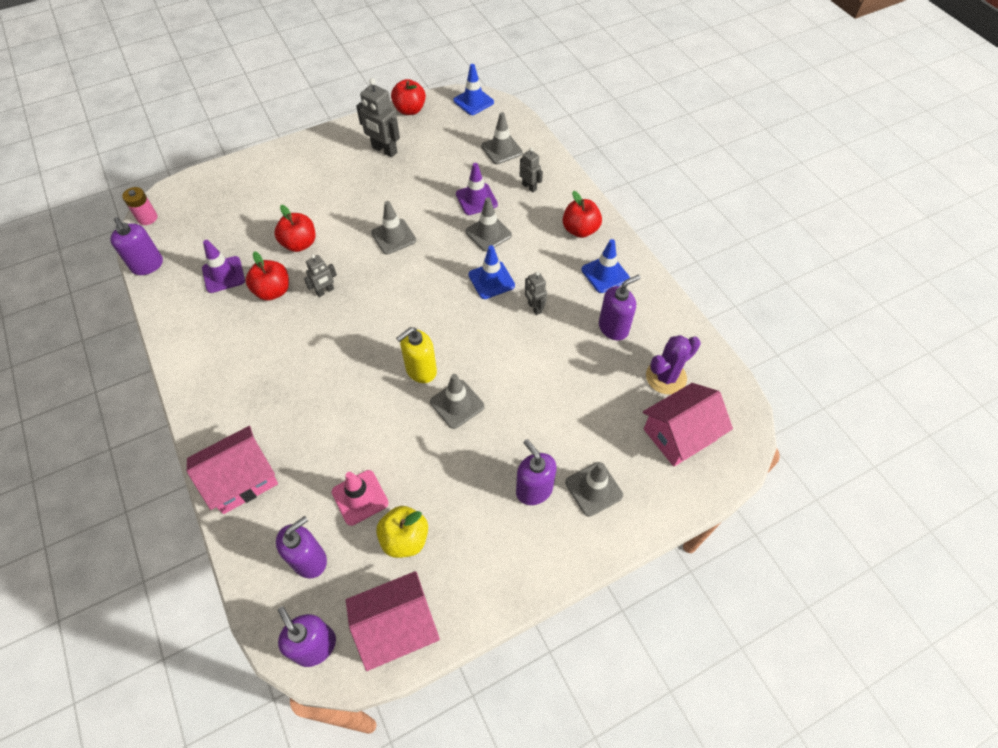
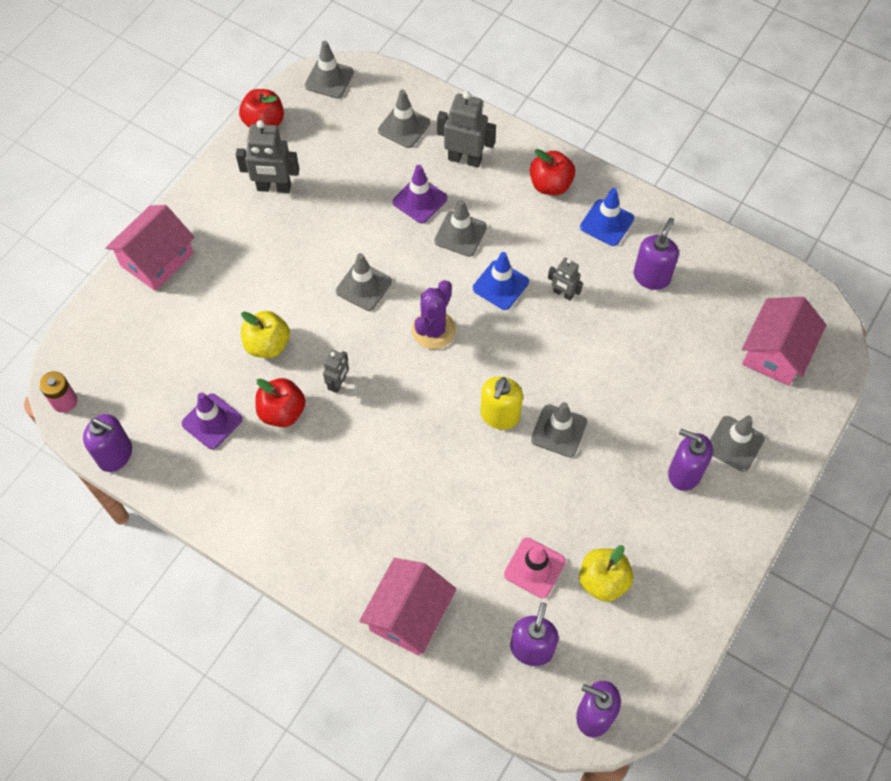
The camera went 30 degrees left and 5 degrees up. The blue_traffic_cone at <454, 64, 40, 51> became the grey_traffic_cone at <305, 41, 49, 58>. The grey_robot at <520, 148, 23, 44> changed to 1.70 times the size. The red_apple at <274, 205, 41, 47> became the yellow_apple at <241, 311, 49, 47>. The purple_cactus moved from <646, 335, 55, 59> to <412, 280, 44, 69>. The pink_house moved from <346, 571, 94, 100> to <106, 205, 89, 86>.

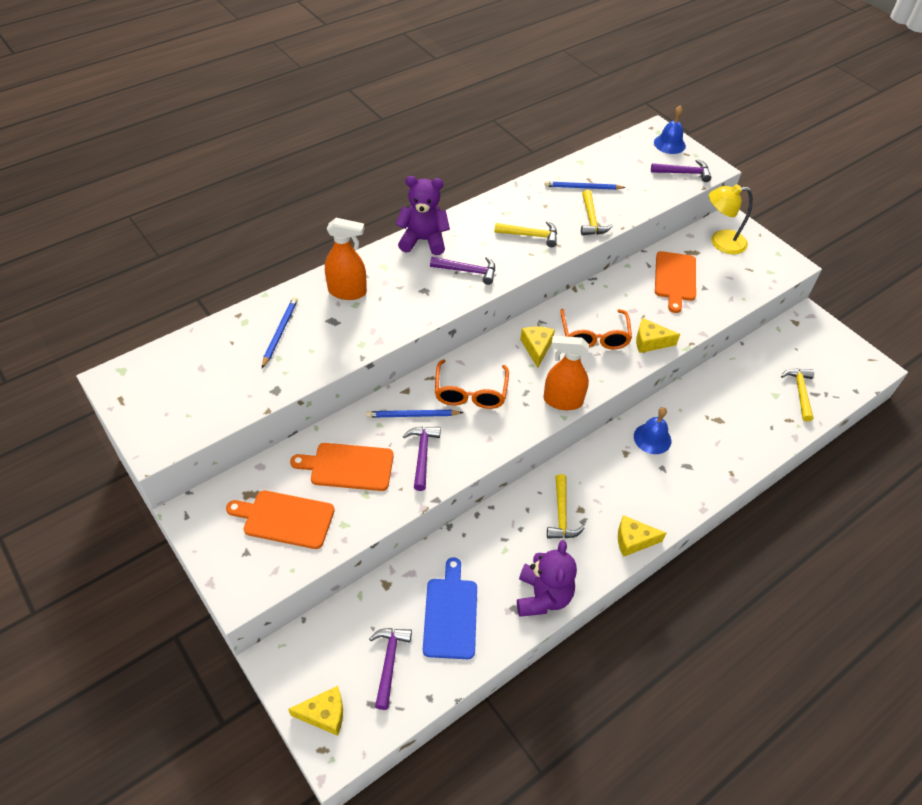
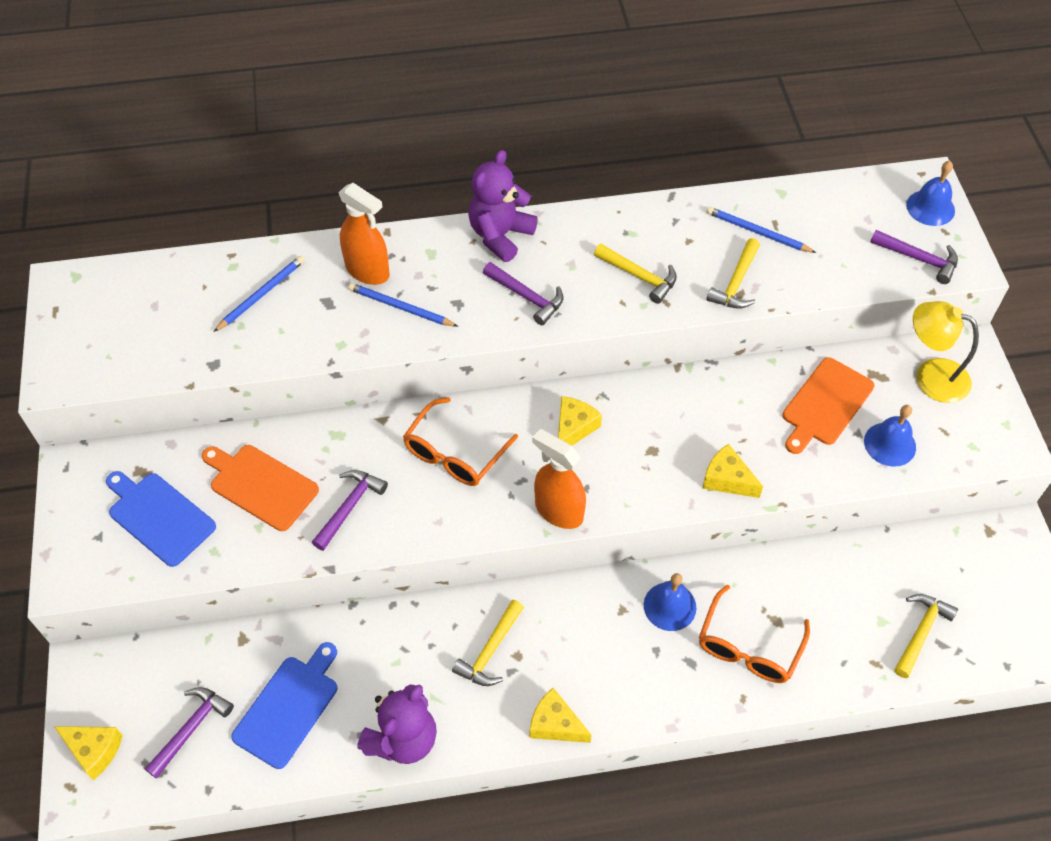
The camera went 30 degrees right and 5 degrees up. The purple_teddy_bear at <396, 176, 54, 79> turned 90 degrees counterclockwise. The orange_glasses moved from <560, 309, 72, 41> to <699, 584, 111, 99>. The blue_pencil moved from <366, 410, 98, 8> to <348, 283, 110, 44>. The orange_cutting_board at <226, 490, 109, 59> became the blue_cutting_board at <106, 471, 110, 96>. The blue_bell at <864, 405, 52, 62> appeared.

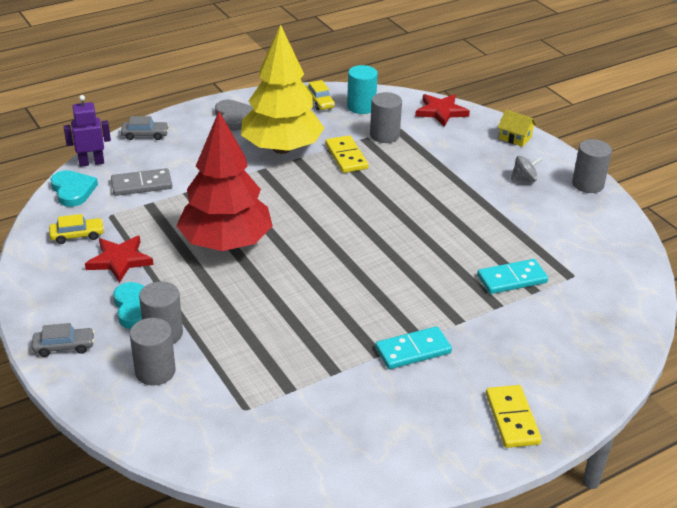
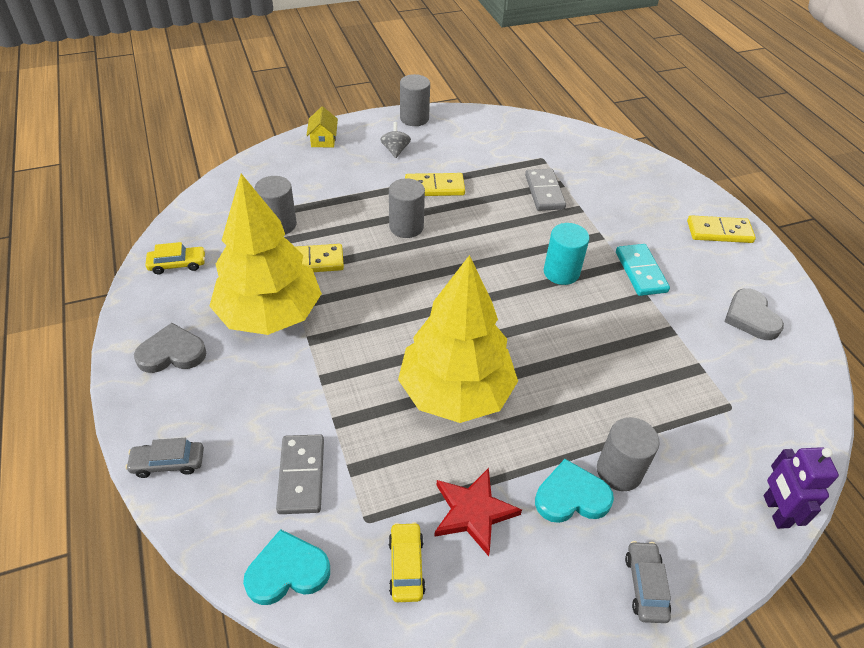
The camera went 80 degrees left and 10 degrees up. The turquoise_cylinder moved from <347, 65, 31, 49> to <544, 223, 45, 62>. The red_star at <415, 94, 55, 33> disappeared. The purple_robot moved from <64, 95, 47, 72> to <764, 447, 75, 82>. The yellow_house at <498, 110, 38, 37> turned 45 degrees counterclockwise. The red_tree at <177, 111, 96, 140> became the yellow_tree at <398, 255, 120, 168>. The grey_car at <121, 116, 48, 24> turned 105 degrees counterclockwise. The turquoise_domino at <477, 259, 71, 35> became the grey_domino at <525, 169, 41, 42>. The grey_cylinder moved from <130, 318, 46, 67> to <389, 178, 36, 60>. The yellow_domino at <405, 173, 60, 23> appeared. The grey_heart at <724, 288, 60, 52> appeared.

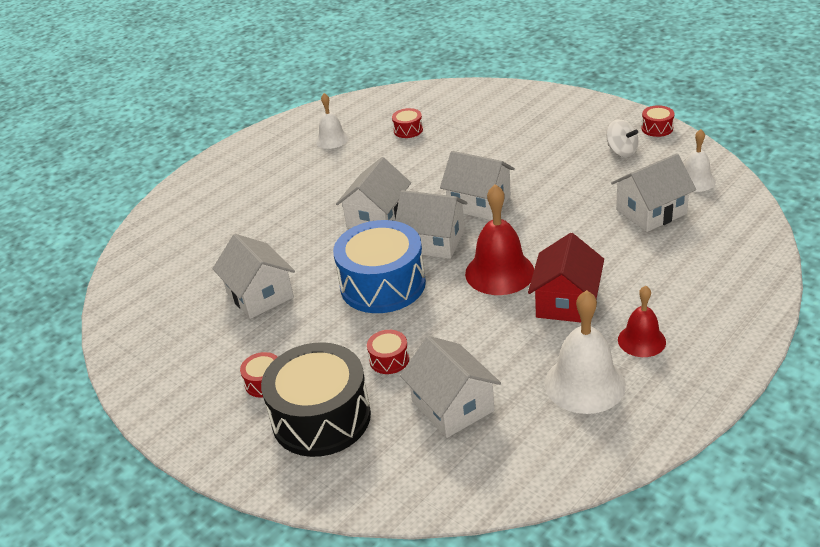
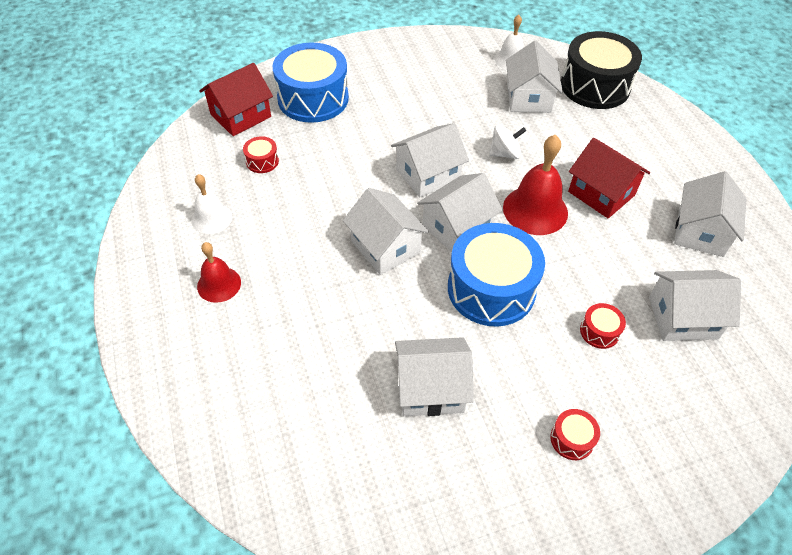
The camera went 65 degrees left and 15 degrees up. The red_drum at <642, 105, 32, 32> disappeared. The white_spinning_top moved from <606, 119, 33, 38> to <489, 125, 37, 34>. The red_bell moved from <618, 286, 48, 71> to <197, 242, 44, 61>. The white_bell at <544, 290, 82, 124> was replaced by the white_house at <674, 171, 73, 86>. The black_drum moved from <261, 342, 110, 115> to <561, 31, 81, 78>. The blue_drum at <273, 43, 76, 80> appeared. The red_house at <199, 63, 74, 73> appeared.

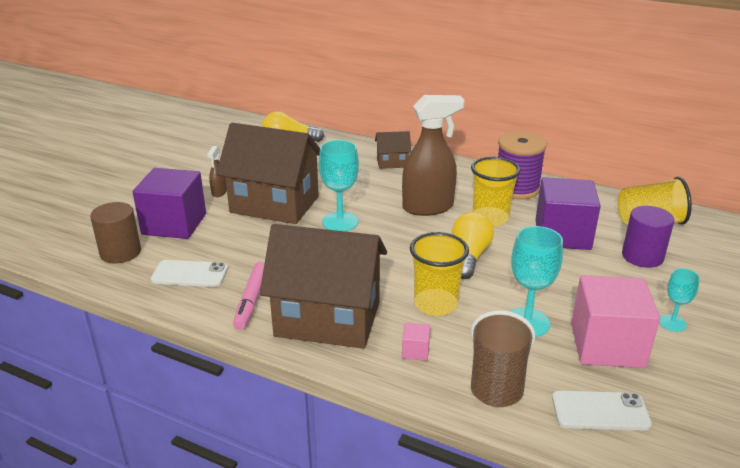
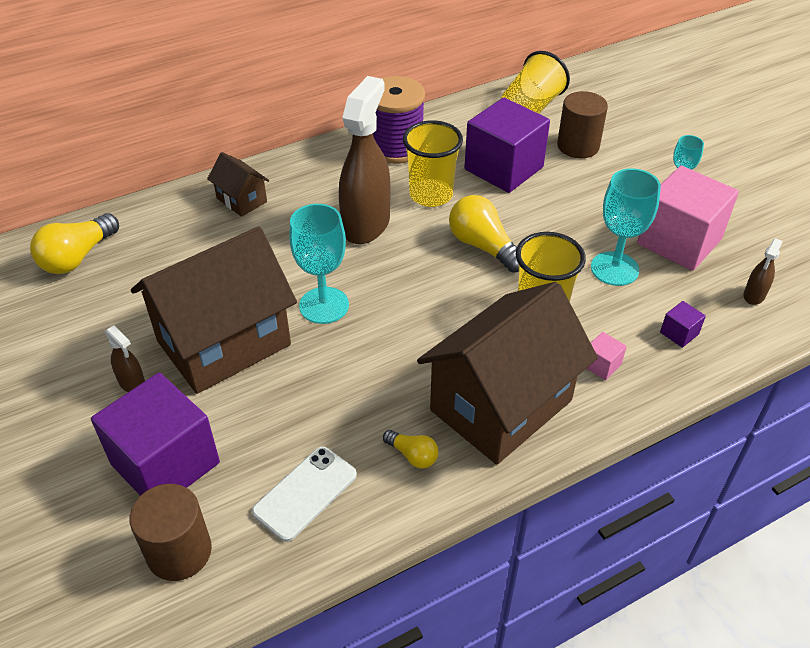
The camera went 55 degrees left and 15 degrees up. The brown_house at <375, 131, 36, 38> turned 75 degrees counterclockwise. The purple_cylinder at <622, 206, 52, 62> became the brown_cylinder at <557, 91, 51, 67>. The pink_marker at <233, 262, 32, 68> was replaced by the yellow_light_bulb at <383, 430, 56, 38>. The brown_cup at <471, 310, 64, 97> was replaced by the purple_cube at <660, 301, 46, 47>. The white_phone at <552, 391, 100, 40> was replaced by the brown_spray_bottle at <743, 238, 40, 67>.

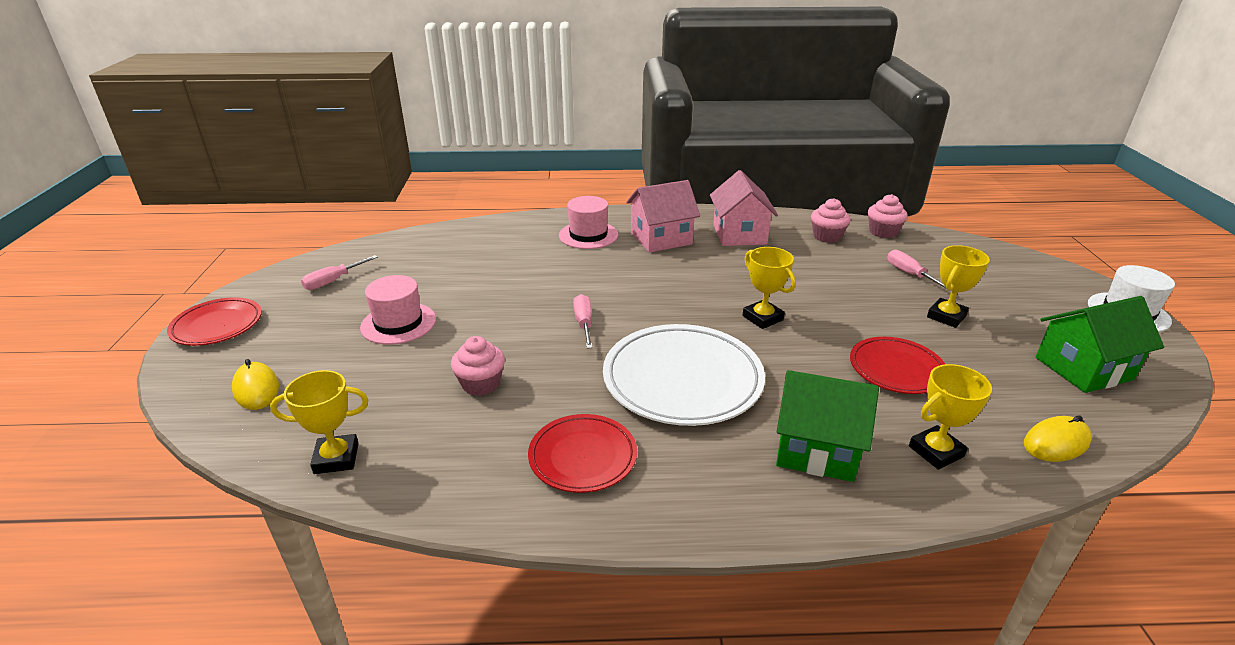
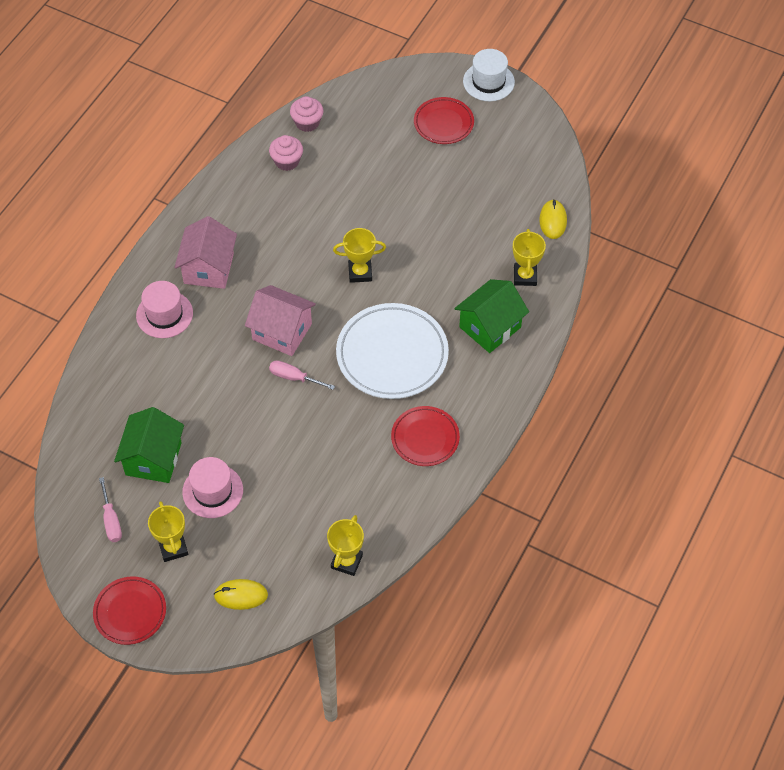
The camera went 60 degrees left and 25 degrees up. The pink_house moved from <710, 170, 68, 76> to <245, 285, 71, 71>. The yellow_trophy moved from <927, 245, 63, 83> to <148, 501, 40, 61>. The pink_screwdriver at <887, 250, 63, 41> disappeared. The green_house moved from <1036, 296, 128, 97> to <114, 407, 70, 76>. The pink_cupcake at <451, 336, 54, 60> disappeared. The red_plate moved from <850, 337, 95, 57> to <414, 97, 60, 47>.

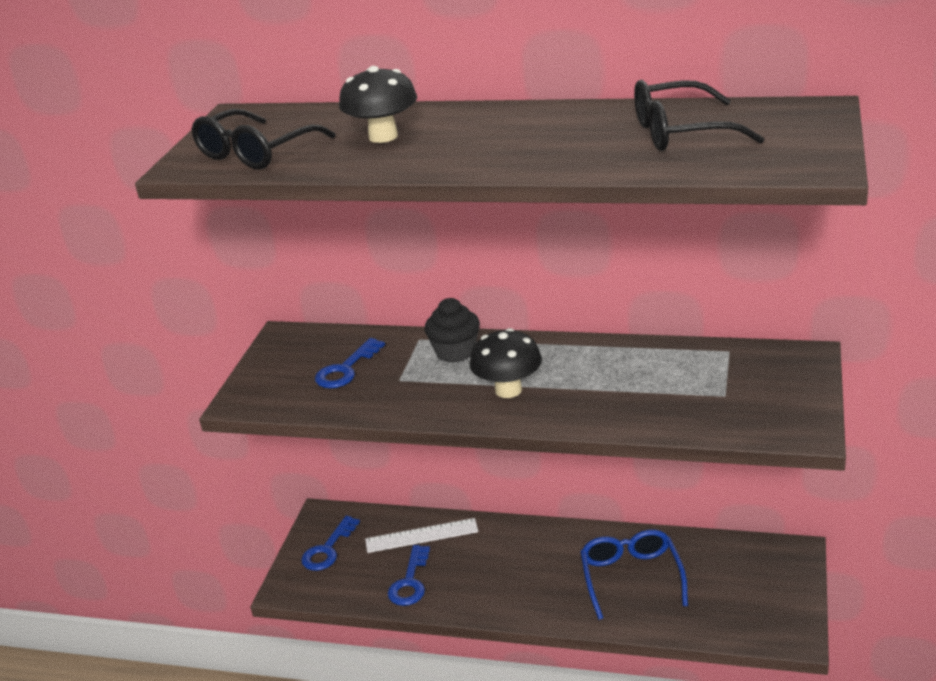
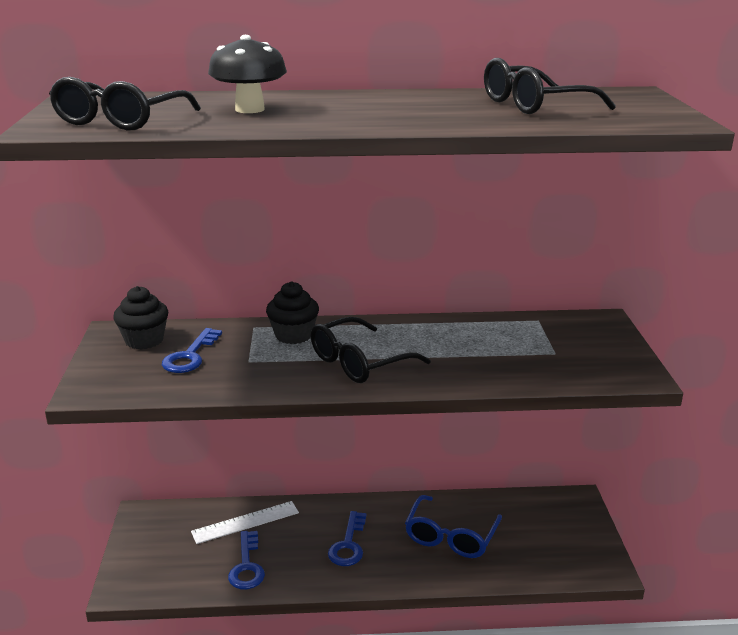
The camera went 20 degrees left and 5 degrees down. The black_mushroom at <470, 328, 72, 70> was replaced by the black_glasses at <311, 317, 120, 66>. The blue_key moved from <301, 516, 59, 55> to <328, 511, 38, 55>. The blue_glasses at <580, 529, 108, 91> turned 135 degrees counterclockwise. The black_cupcake at <113, 286, 55, 63> appeared.

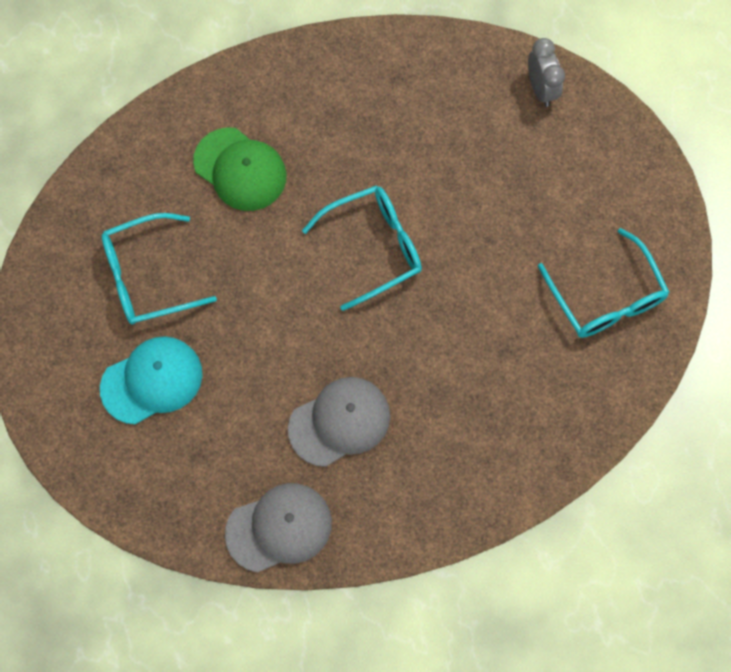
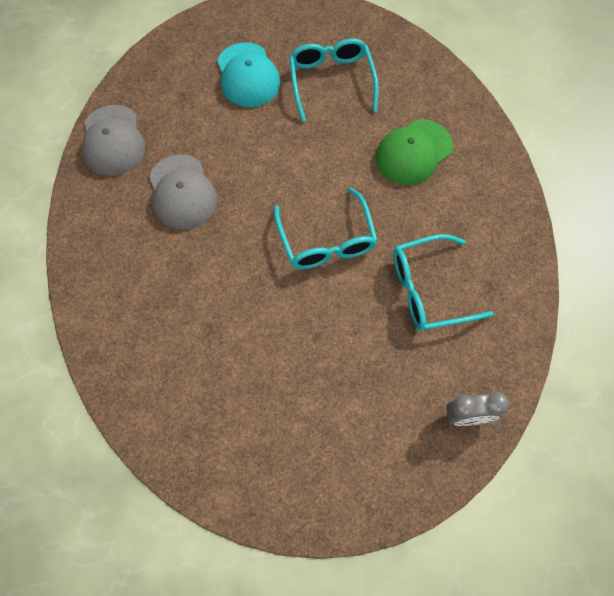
The camera went 100 degrees right and 5 degrees down. The turquoise_glasses moved from <538, 228, 131, 110> to <393, 234, 101, 97>.

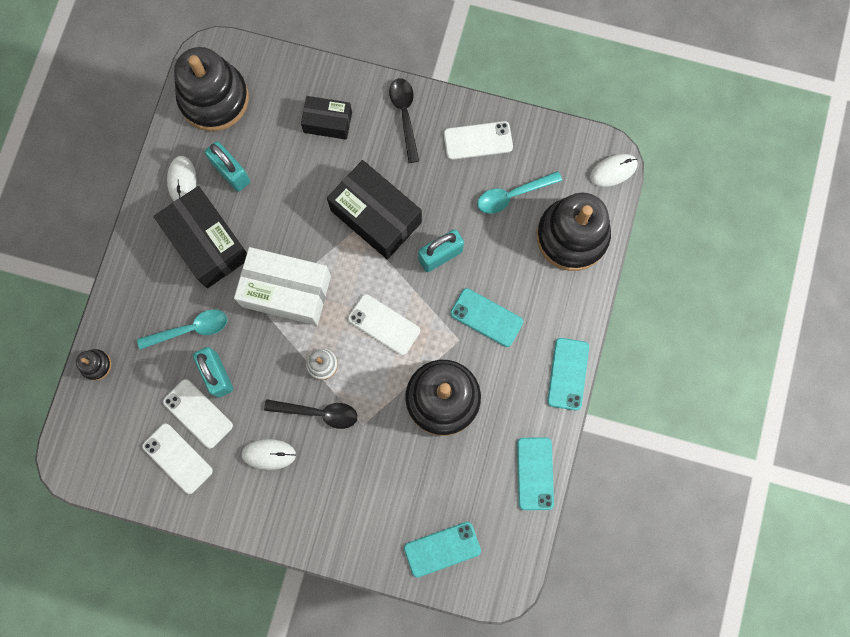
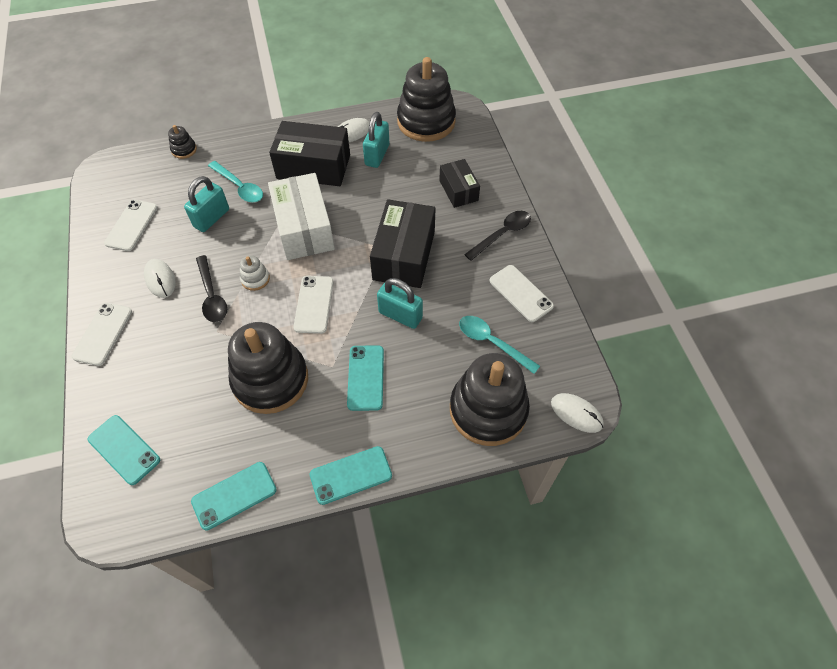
The camera went 60 degrees right and 20 degrees down. The black_box at <154, 186, 93, 102> turned 75 degrees clockwise. The white_phone moved from <163, 379, 70, 70> to <72, 303, 60, 63>.

